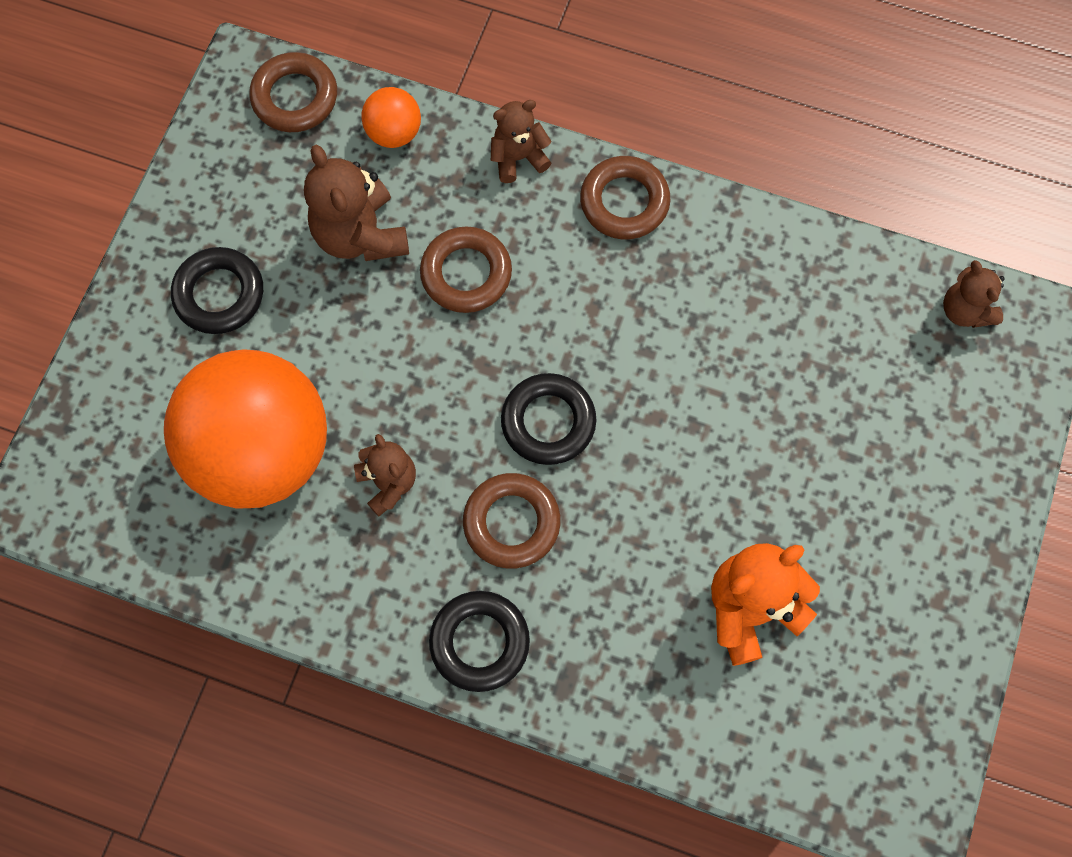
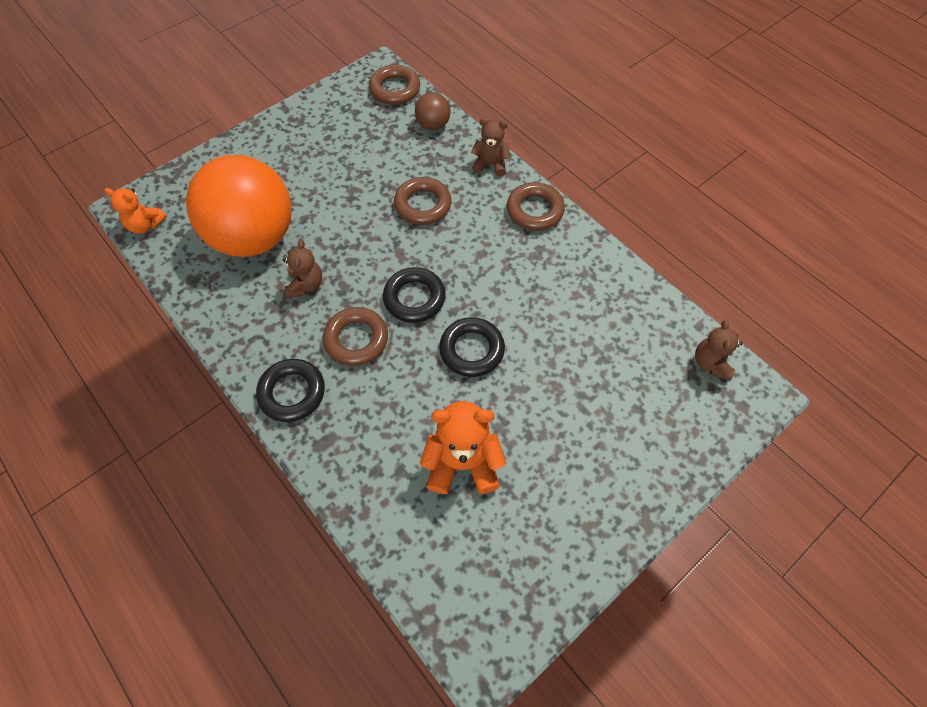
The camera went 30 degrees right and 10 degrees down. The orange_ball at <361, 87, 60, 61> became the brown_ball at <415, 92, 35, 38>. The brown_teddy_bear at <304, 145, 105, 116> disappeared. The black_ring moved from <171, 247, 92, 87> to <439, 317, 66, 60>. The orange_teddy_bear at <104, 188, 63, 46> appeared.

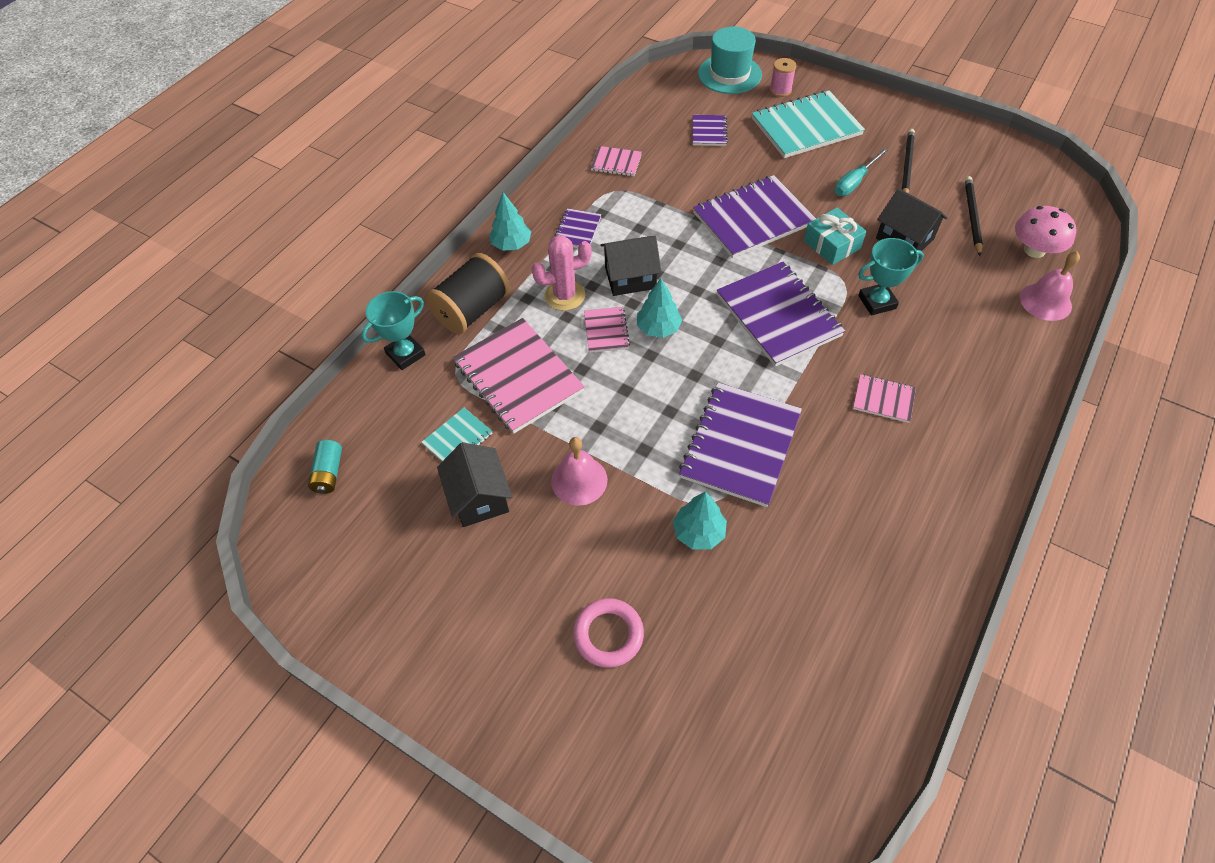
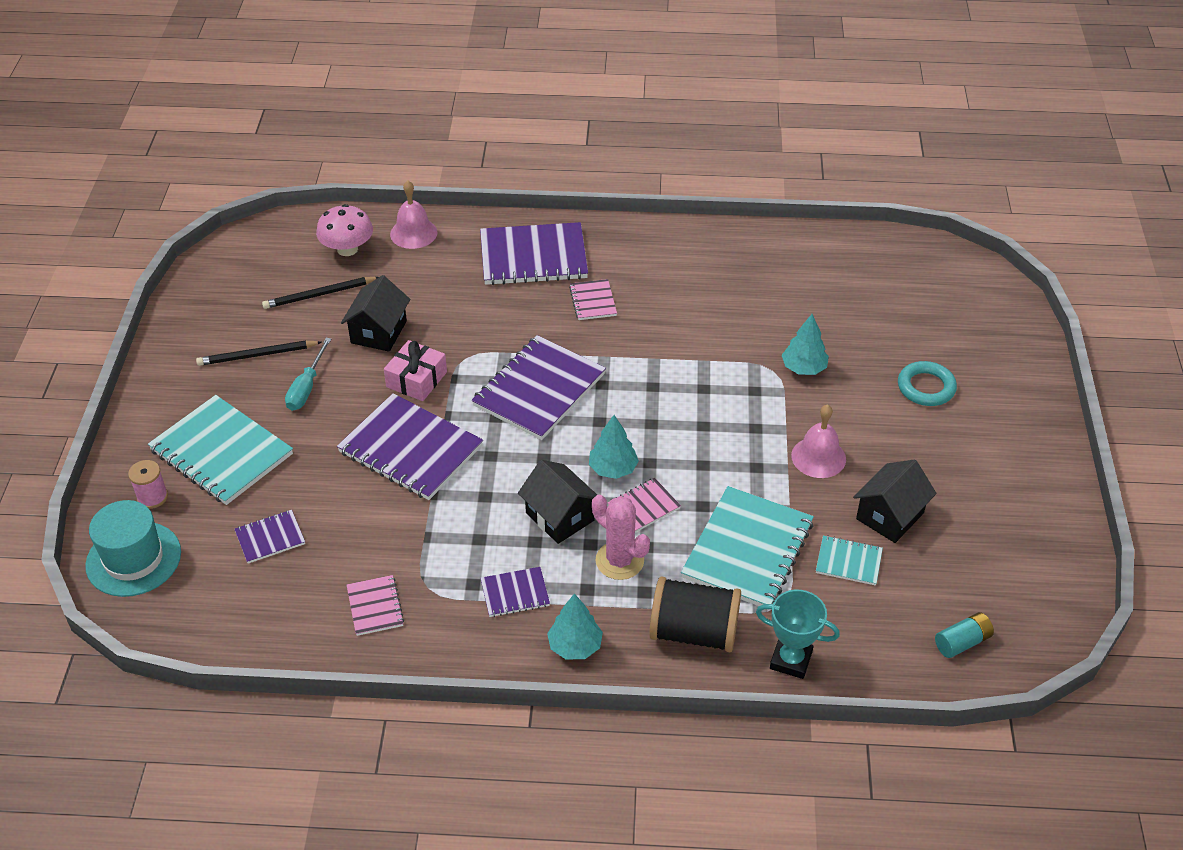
The camera went 120 degrees left and 10 degrees down. The turquoise_screwdriver at <835, 148, 53, 48> turned 90 degrees clockwise. The turquoise_gift at <804, 208, 63, 57> became the pink_gift at <384, 340, 63, 61>. The turquoise_trophy at <858, 238, 66, 77> disappeared. The pink_notebook at <453, 318, 132, 116> became the turquoise_notebook at <681, 486, 133, 124>. The purple_notebook moved from <679, 383, 123, 124> to <480, 222, 108, 63>. The pink_ring at <573, 598, 71, 70> became the turquoise_ring at <898, 361, 59, 45>.

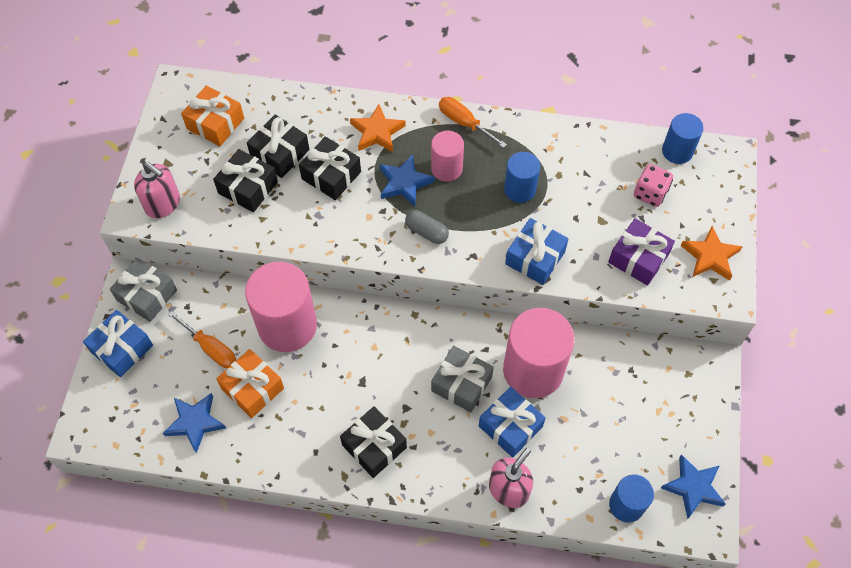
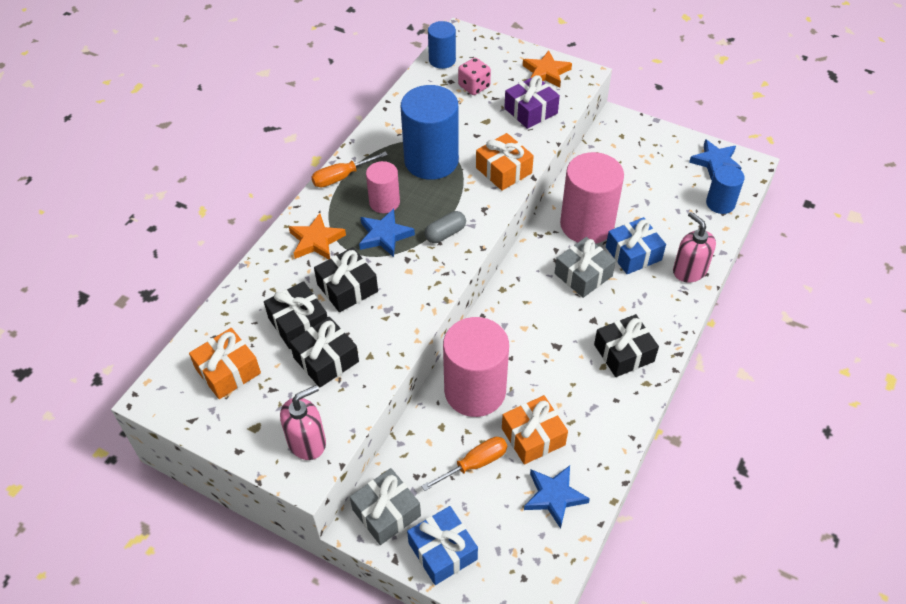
The camera went 70 degrees left and 10 degrees down. The blue_cylinder at <504, 152, 36, 51> changed to 1.83 times the size. The blue_gift at <505, 218, 64, 67> became the orange_gift at <476, 133, 58, 58>.

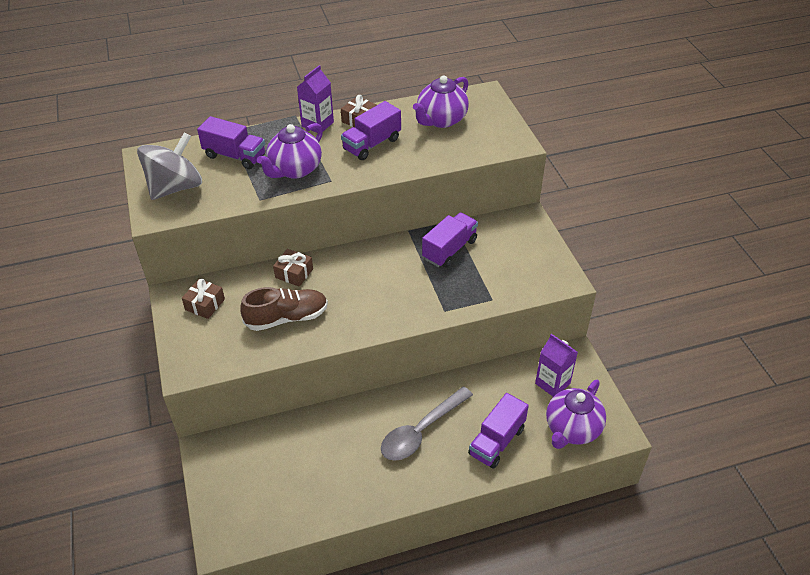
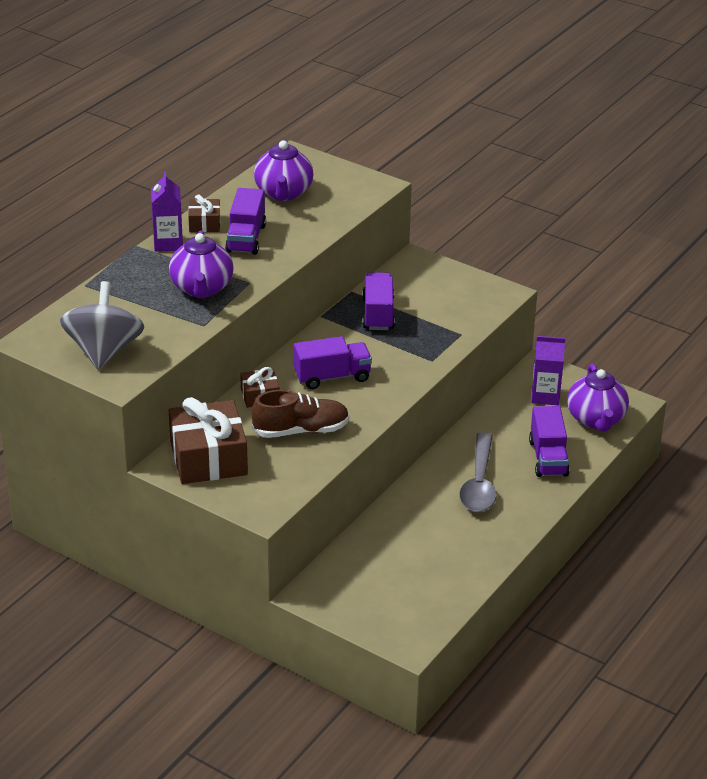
The camera went 40 degrees left and 10 degrees down. The purple_truck moved from <197, 116, 68, 53> to <294, 336, 78, 53>. The brown_gift at <182, 278, 43, 41> changed to 1.99 times the size. The brown_shoe at <240, 287, 88, 44> turned 45 degrees clockwise.

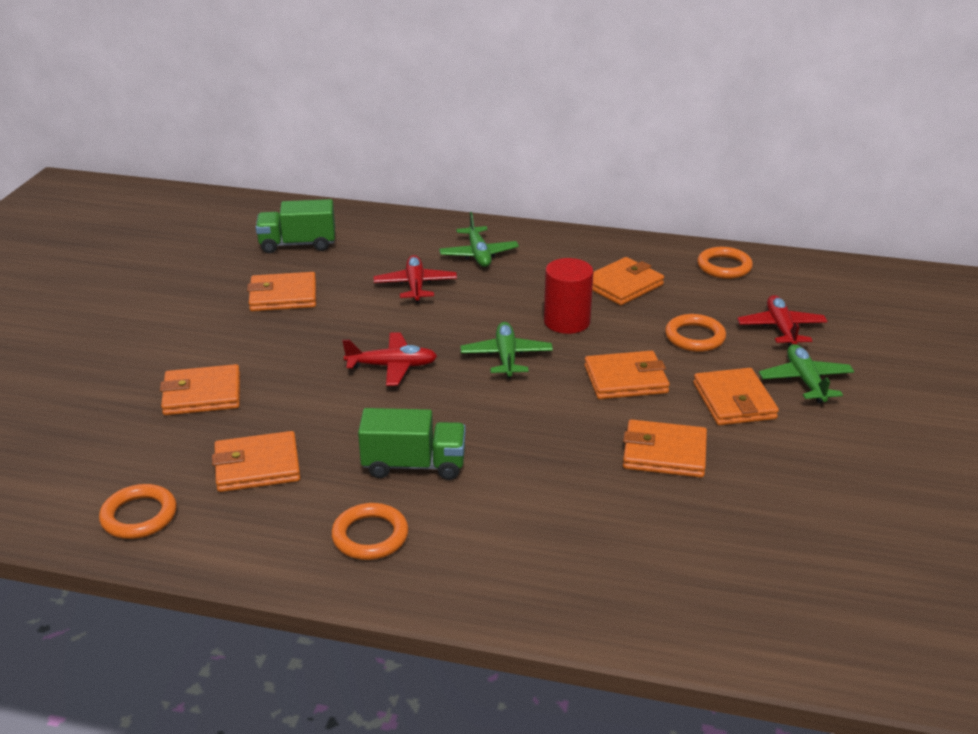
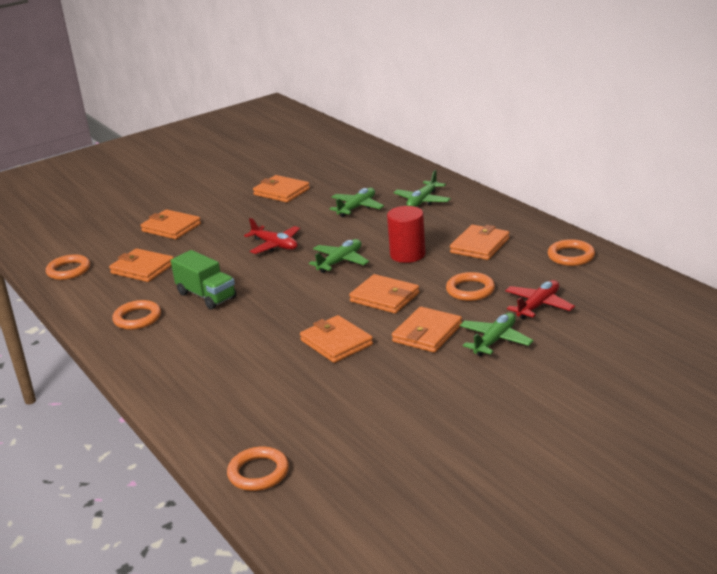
The camera went 45 degrees right and 5 degrees down. The green_truck at <256, 199, 79, 54> disappeared. The red_plane at <374, 255, 83, 48> became the green_plane at <330, 188, 54, 29>. The orange_wallet at <592, 257, 72, 48> turned 60 degrees counterclockwise. The orange_ring at <227, 447, 62, 44> appeared.

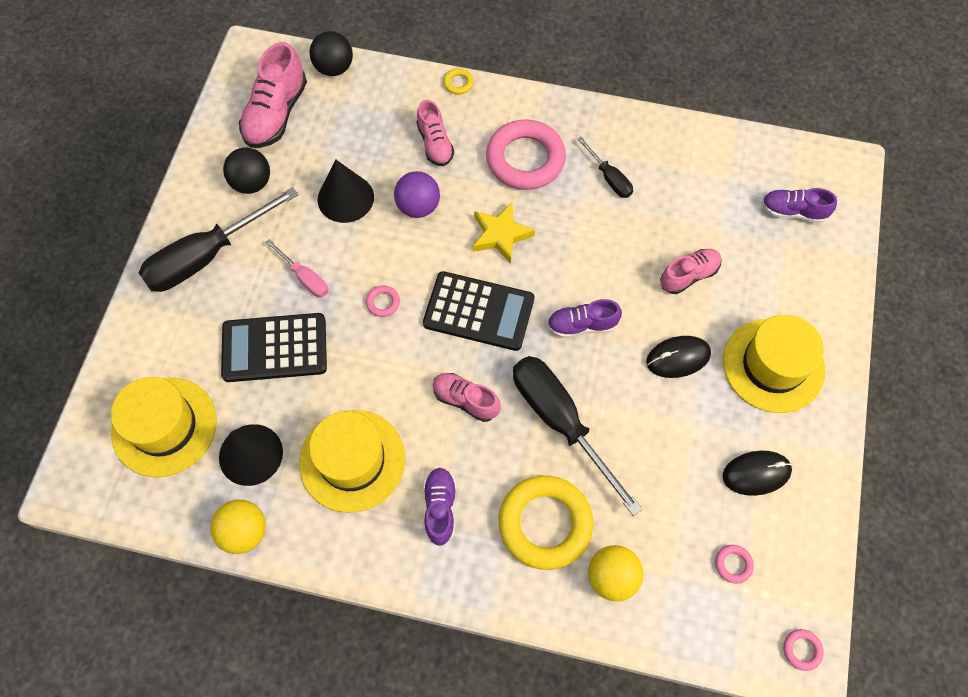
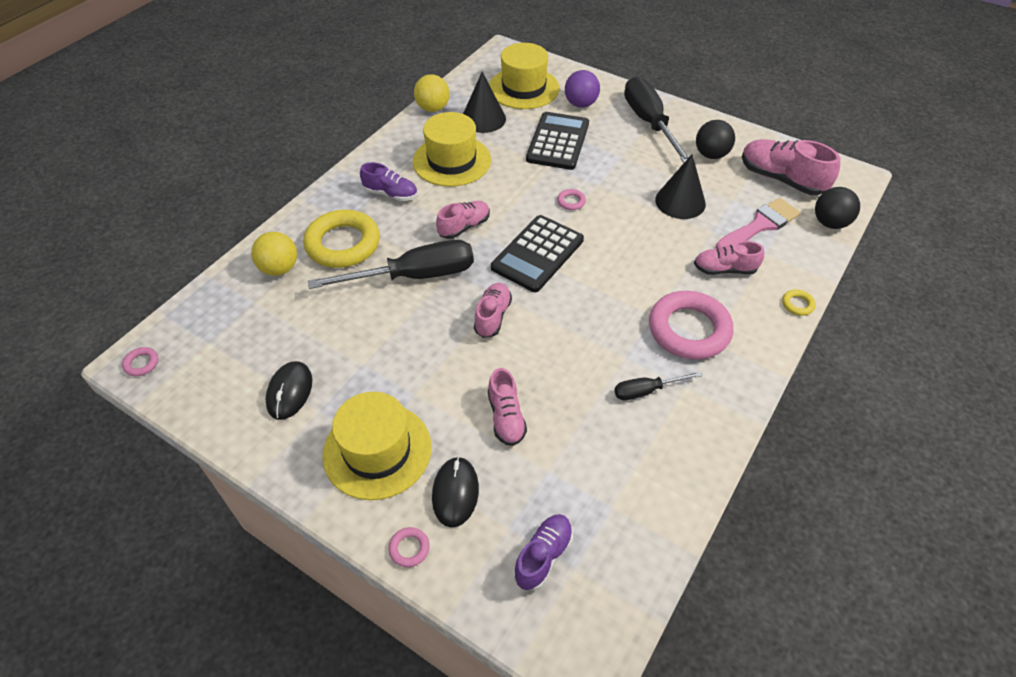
The camera went 110 degrees right and 15 degrees down. The purple_ball moved from <394, 171, 46, 47> to <565, 70, 35, 38>. The yellow_star at <473, 202, 62, 62> disappeared. The pink_screwdriver at <265, 239, 64, 58> disappeared. The purple_shoe at <547, 299, 75, 39> became the pink_shoe at <474, 283, 38, 55>. The black_mouse moved from <646, 336, 65, 42> to <432, 456, 47, 72>. The pink_ring moved from <715, 545, 39, 39> to <388, 527, 42, 40>. The pink_brush at <716, 198, 85, 51> appeared.

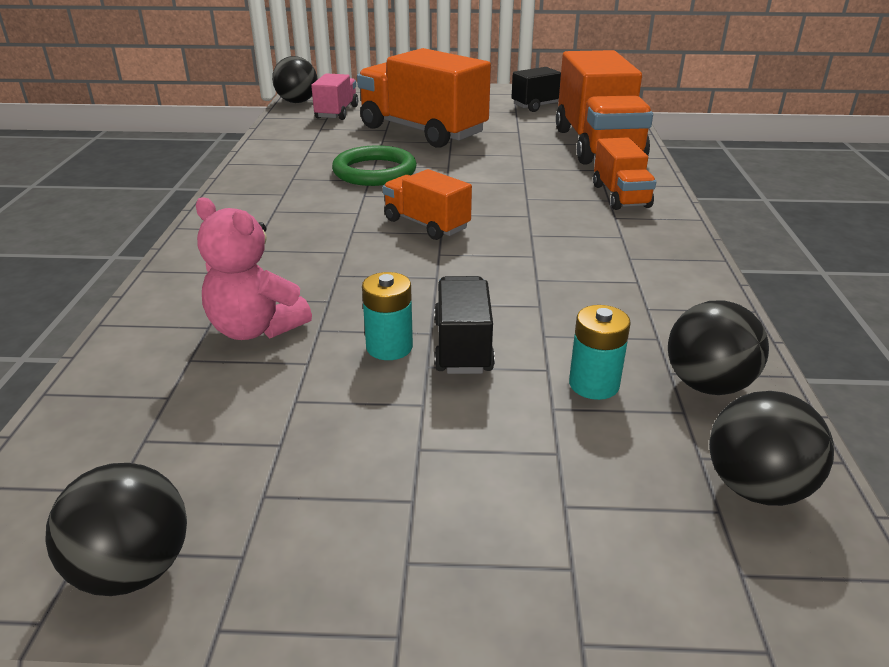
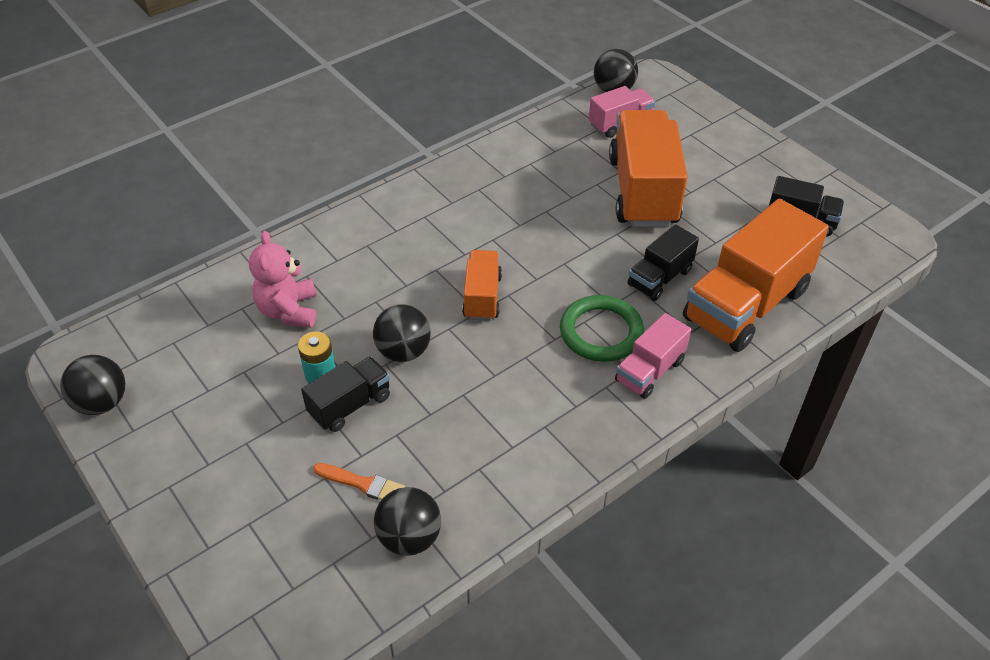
The camera went 50 degrees right and 15 degrees up. The orange_truck at <593, 137, 63, 73> became the pink_truck at <615, 313, 76, 86>. The green_ring moved from <332, 145, 85, 41> to <560, 295, 84, 67>. The turquoise_battery at <569, 305, 62, 95> was replaced by the orange_brush at <313, 463, 92, 37>. The black_ball moved from <709, 391, 125, 115> to <373, 304, 58, 58>. The black_truck at <627, 224, 72, 77> appeared.

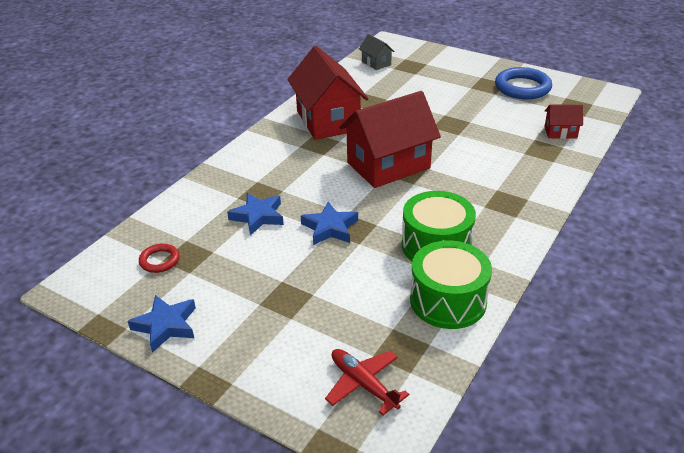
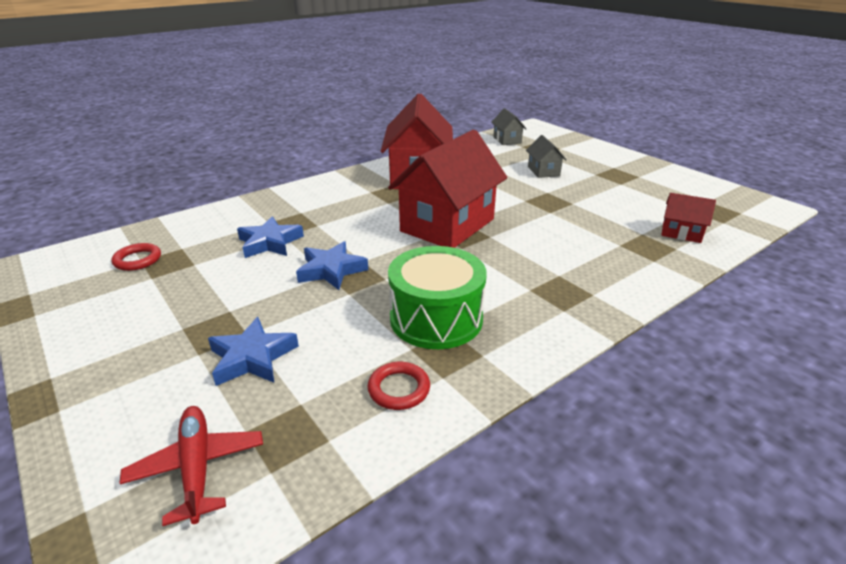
The camera went 20 degrees right and 5 degrees down. The blue_ring at <495, 67, 57, 32> disappeared. The red_house at <339, 91, 102, 97> turned 45 degrees counterclockwise. The green_drum at <410, 240, 82, 89> was replaced by the red_ring at <368, 362, 62, 48>. The blue_star moved from <128, 295, 68, 58> to <208, 317, 91, 69>. The grey_house at <526, 135, 41, 43> appeared.

